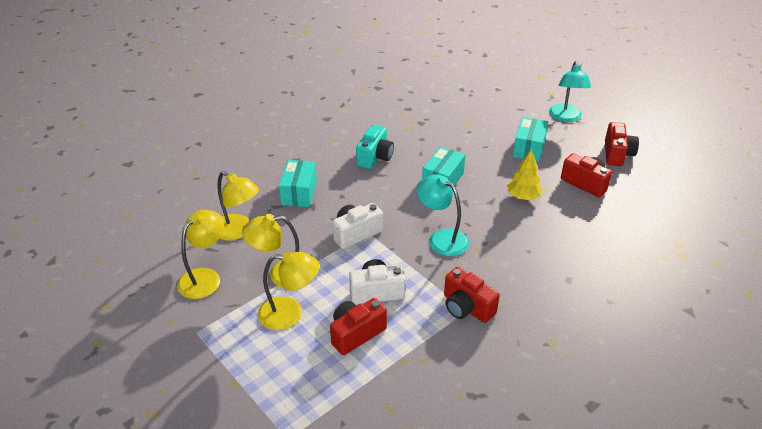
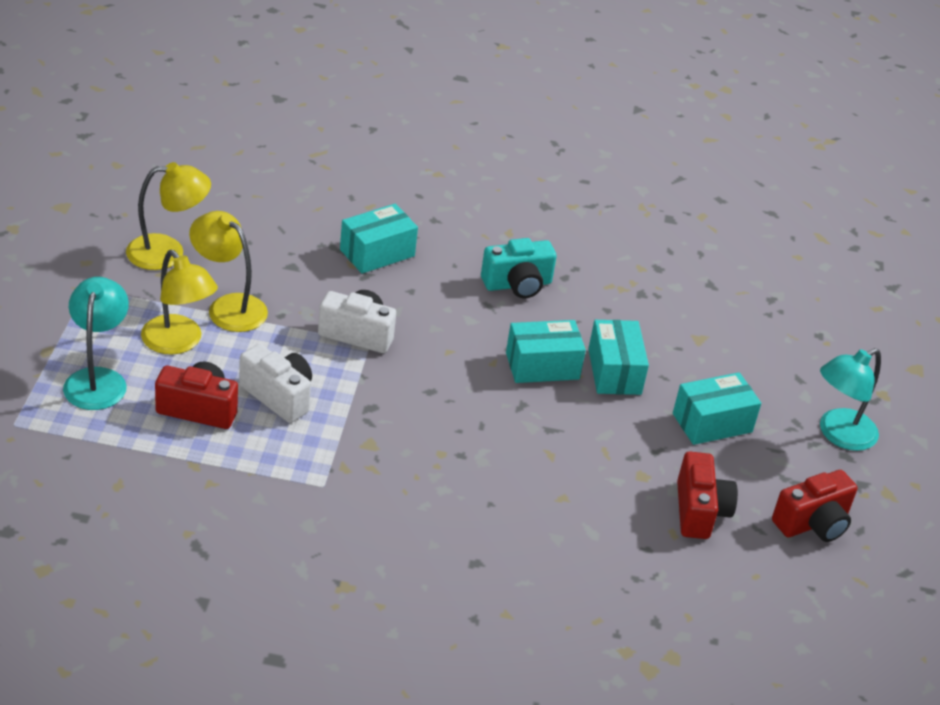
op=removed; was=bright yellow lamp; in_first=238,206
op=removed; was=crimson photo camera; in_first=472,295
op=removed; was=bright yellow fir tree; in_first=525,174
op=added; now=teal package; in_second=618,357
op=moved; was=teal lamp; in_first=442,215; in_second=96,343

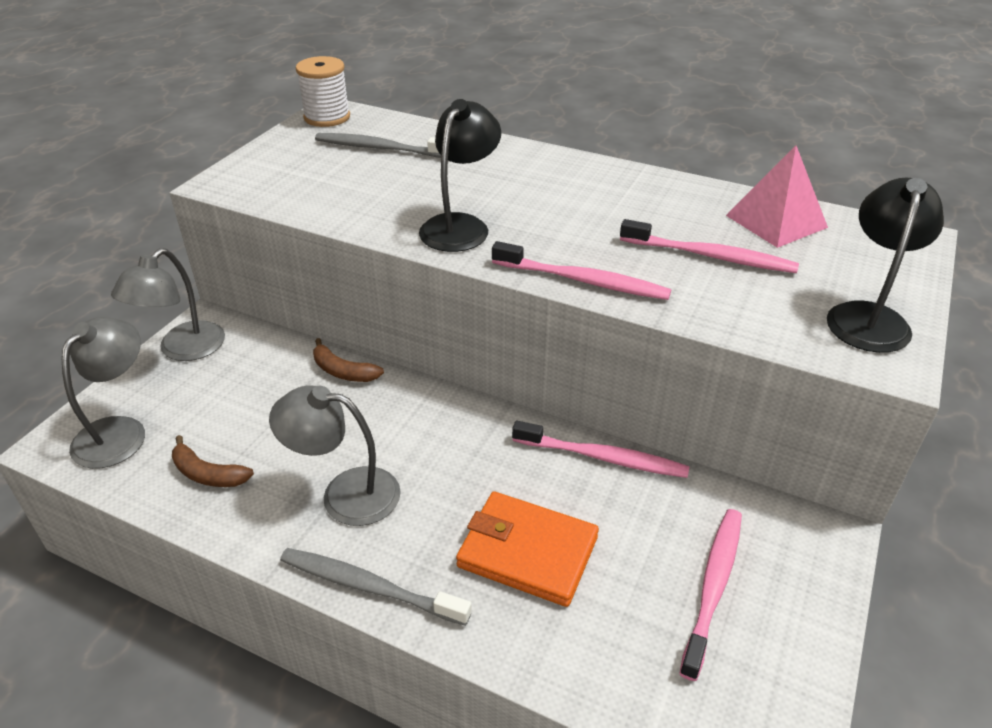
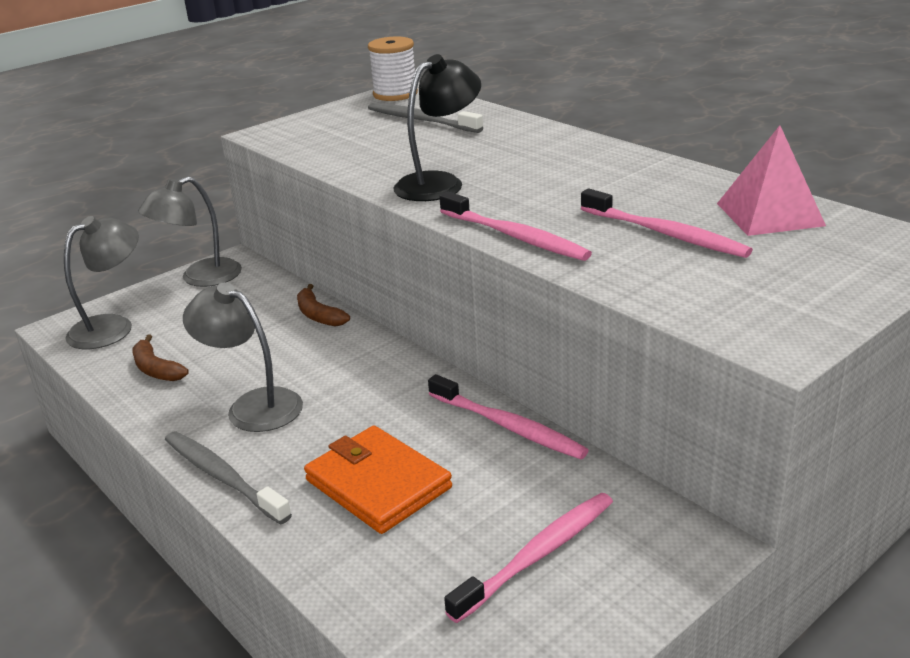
op=removed; was=ebony lamp; in_first=885,265

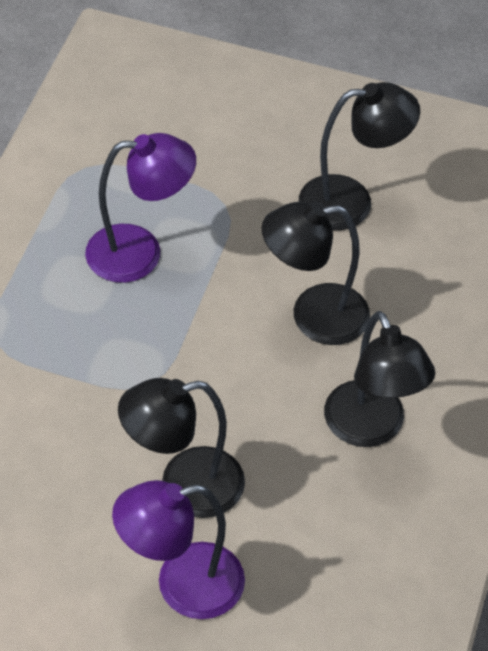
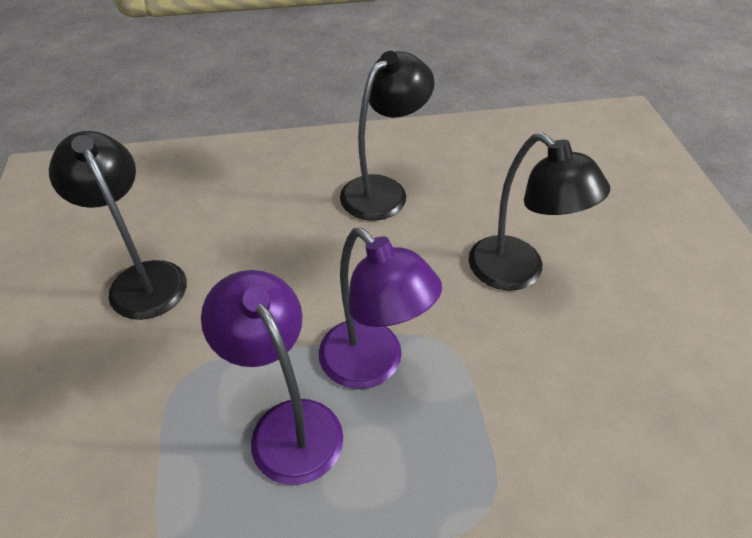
op=removed; was=ebony lamp; in_first=316,273
op=moved; was=purple lamp; in_first=178,549; in_second=380,308

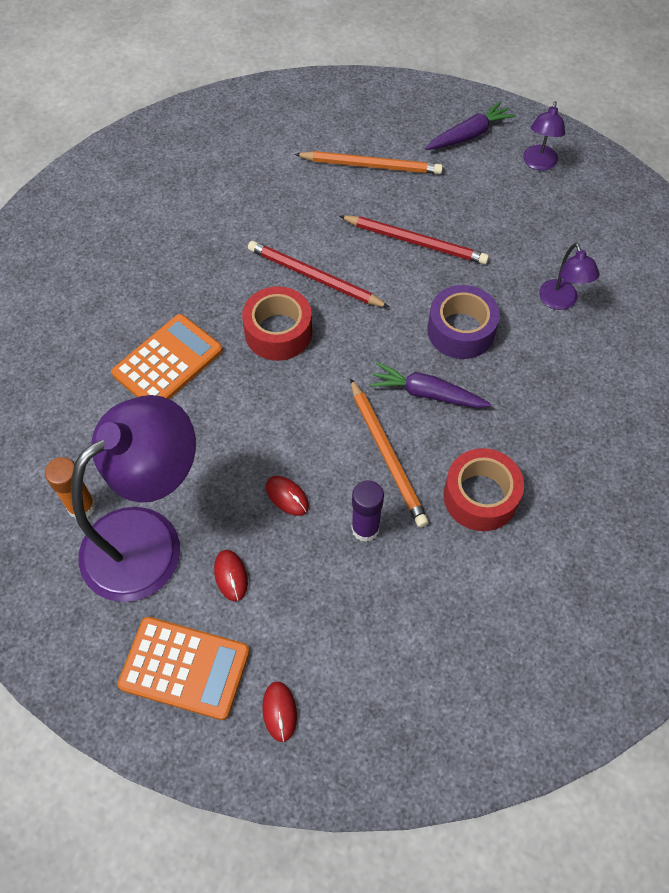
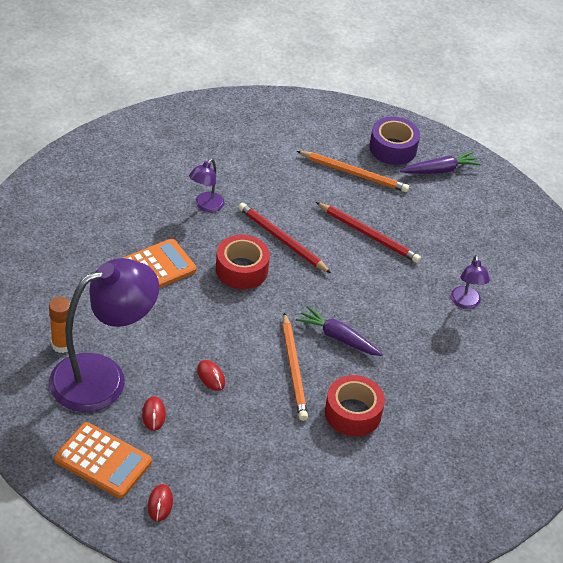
op=removed; was=purple glue stick; in_first=367,511
op=moved; was=purple tape; in_first=463,322; in_second=394,140
op=moved; was=purple lamp; in_first=544,136; in_second=207,185

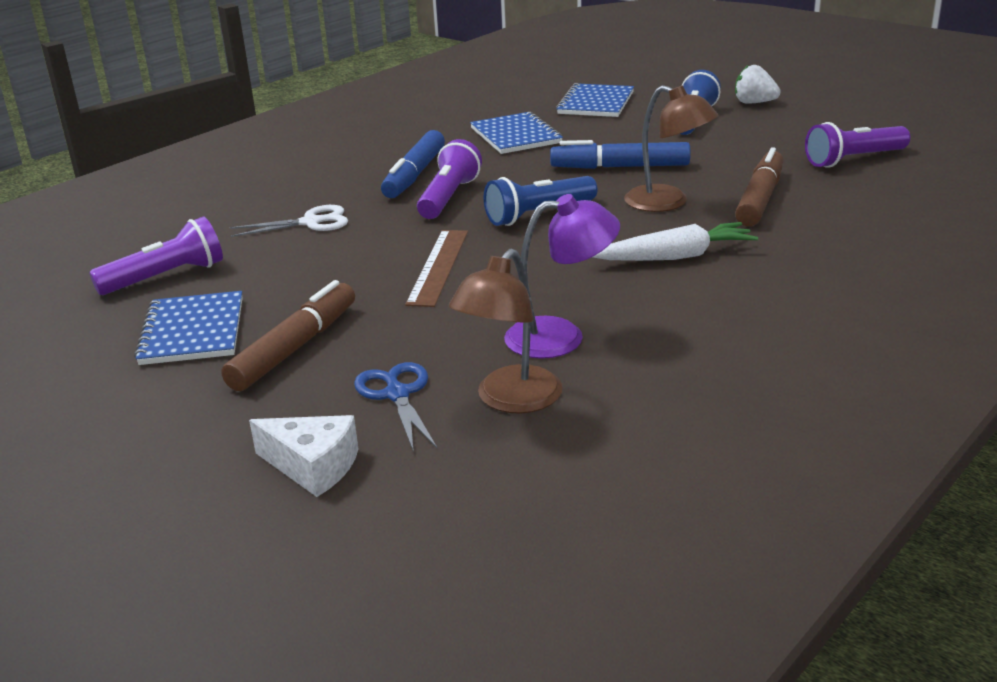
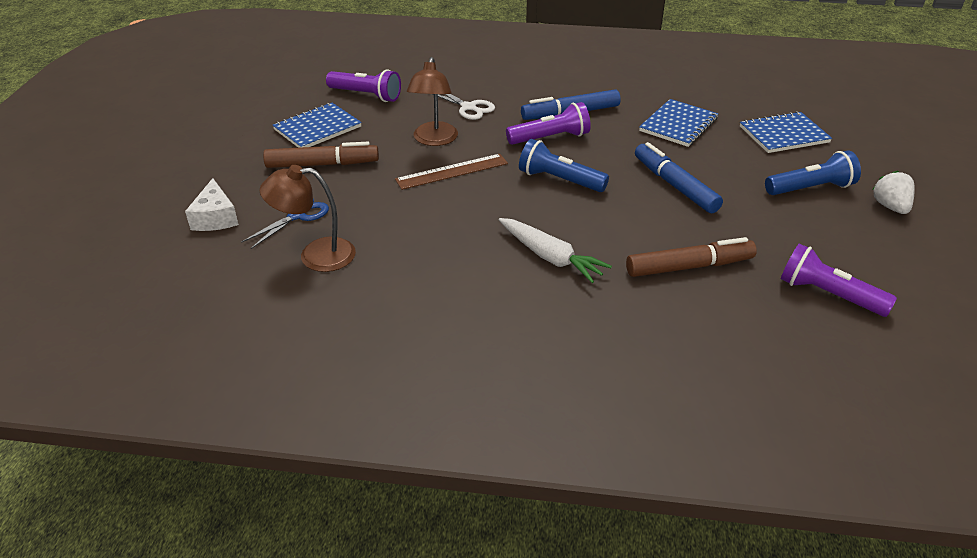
op=removed; was=purple lamp; in_first=562,276
op=moved; was=russet lamp; in_first=671,148; in_second=432,101

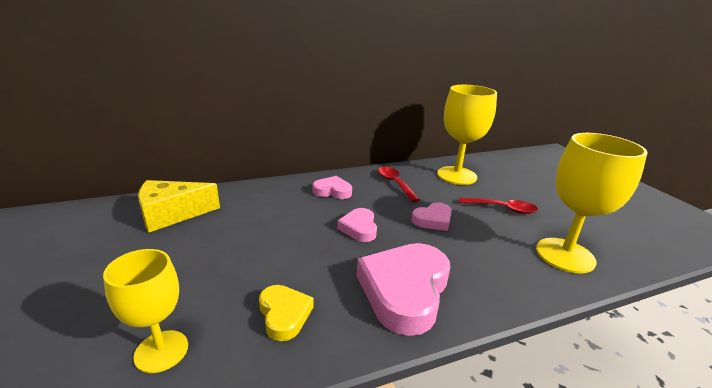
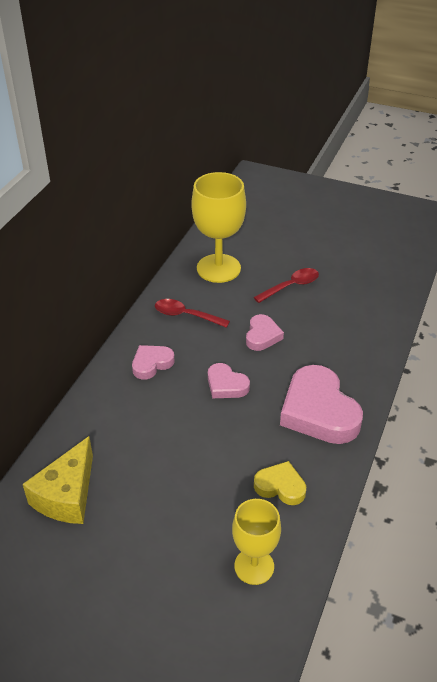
op=removed; was=bright yellow chalice; in_first=592,203

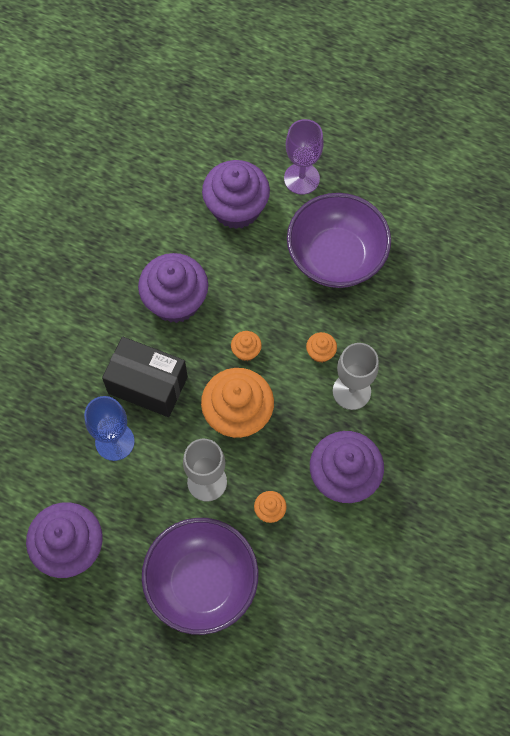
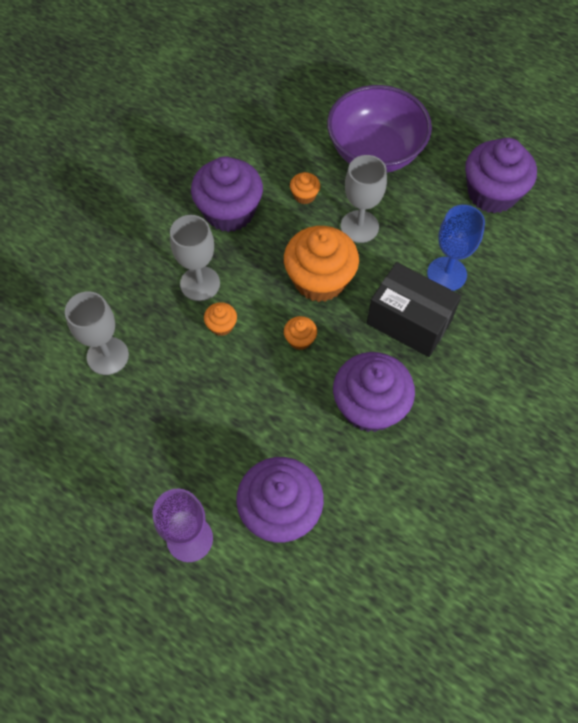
op=removed; was=purple bowl; in_first=339,240
op=added; now=gray chalice; in_second=97,333

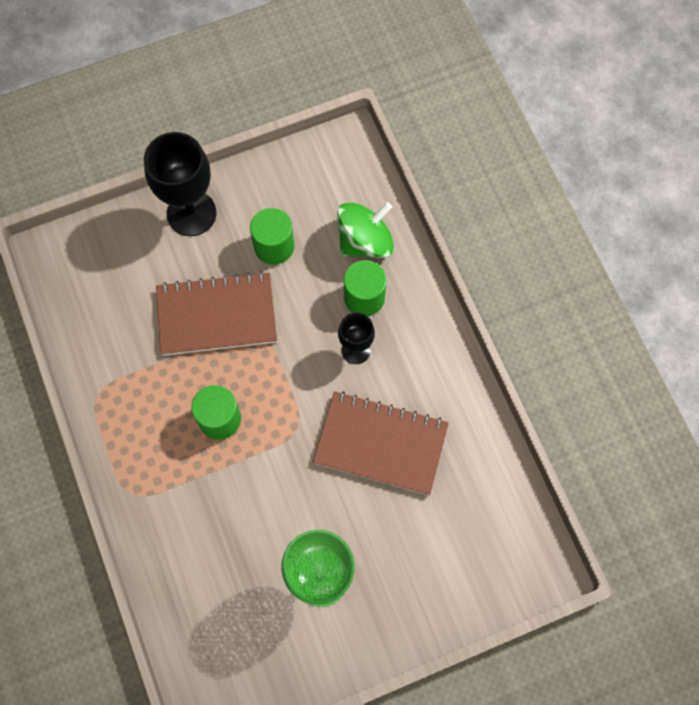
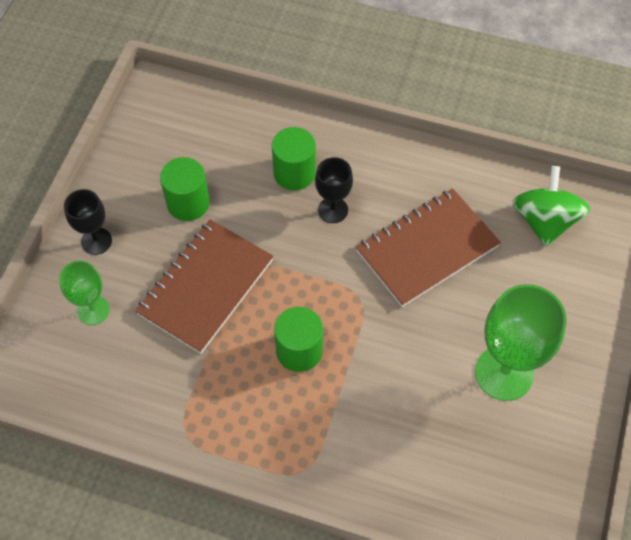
op=added; now=green chalice; in_second=84,292
op=moved; was=green whirligig; in_first=365,230; in_second=551,206
op=resized; was=ebony chalice; in_first=180,184; in_second=88,222; ratio=0.56

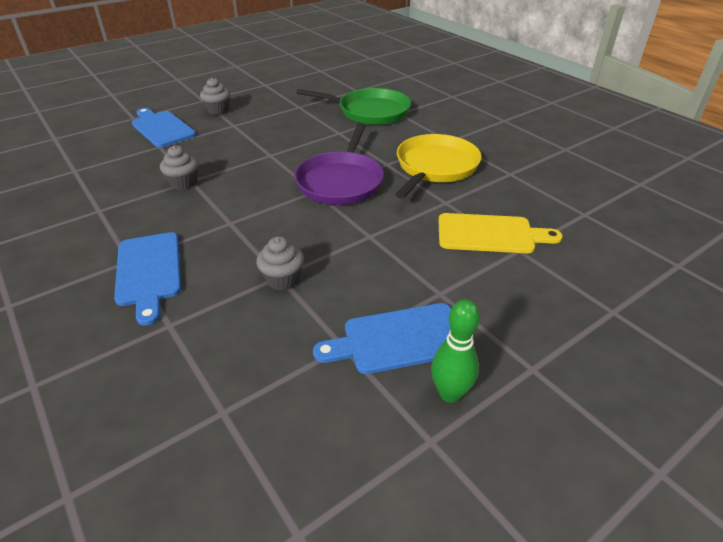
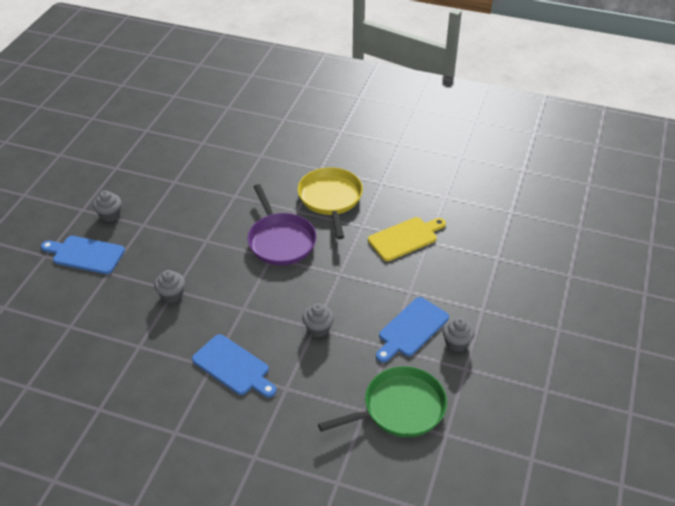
op=moved; was=green frying pan; in_first=354,106; in_second=382,401
op=replaced; was=green tenpin; now=gray fairy cake; in_first=455,351; in_second=458,335

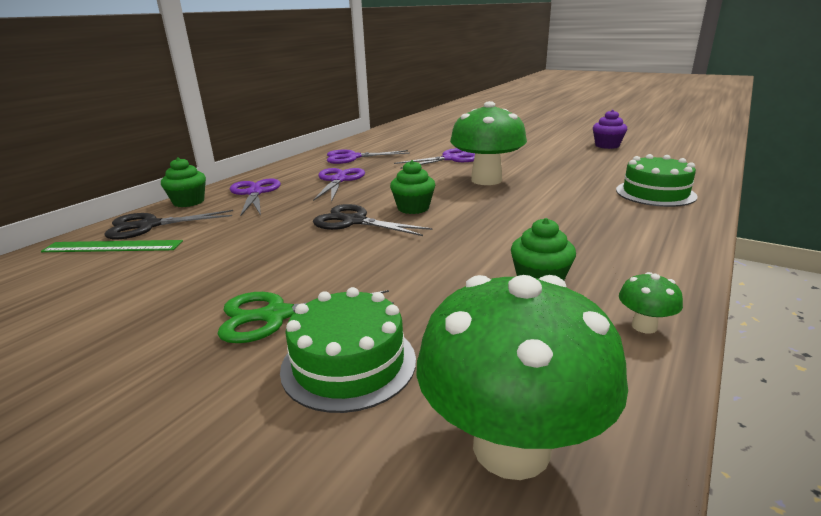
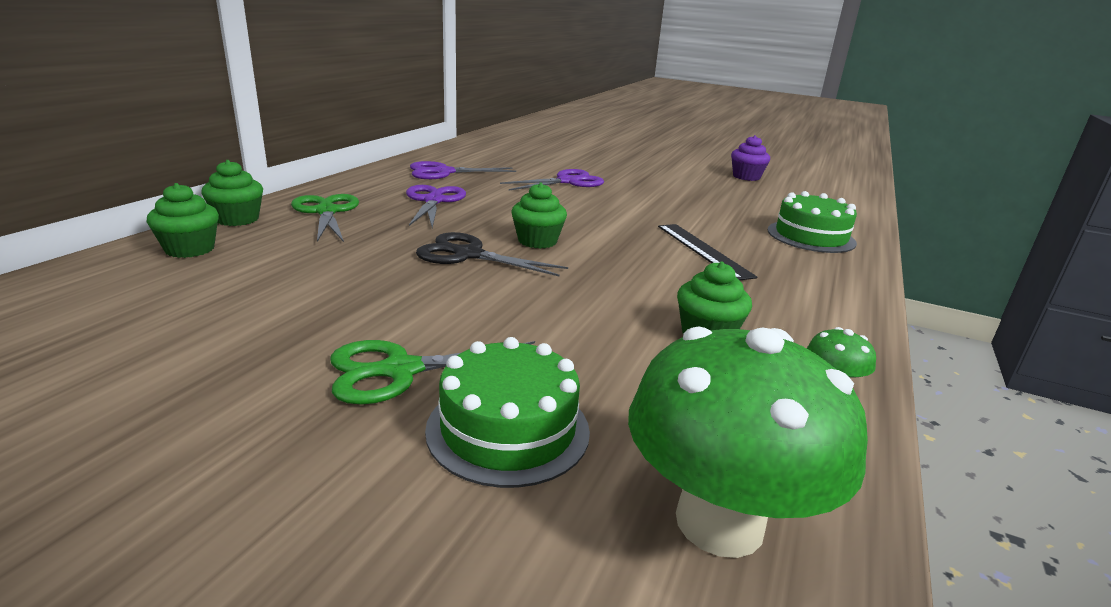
op=removed; was=green straightedge; in_first=112,246
op=removed; was=green toadstool; in_first=488,143
op=added; now=ebony straightedge; in_second=708,252
op=replaced; was=ebony pair of scissors; now=green fairy cake; in_first=168,224; in_second=182,220
op=recoloured; was=purple pair of scissors; now=green pair of scissors; in_first=255,198; in_second=325,218

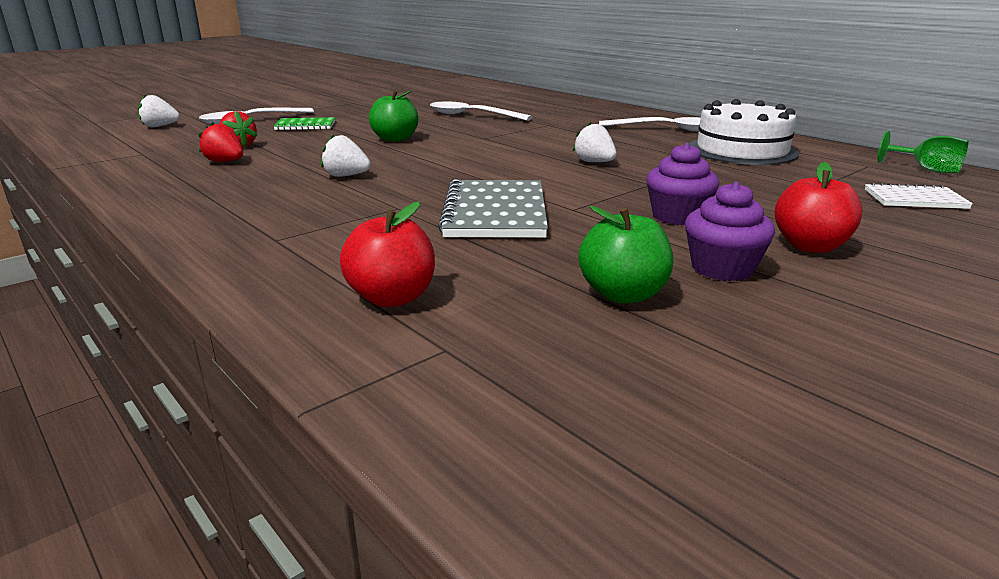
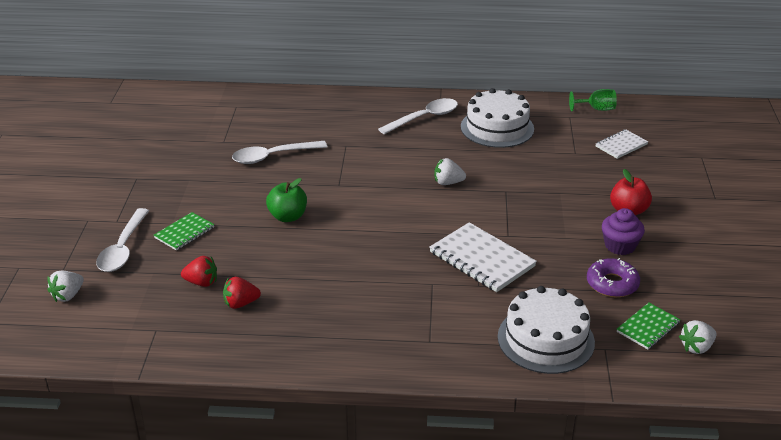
op=removed; was=purple fairy cake; in_first=682,184
op=added; now=green exercise book; in_second=649,326
op=moved; was=pure white berry; in_first=346,155; in_second=697,337
op=replaced; was=crimson apple fruit; now=pure white gateau; in_first=387,254; in_second=546,330
op=replaced; was=green apple fruit; now=purple donut; in_first=625,255; in_second=613,277
op=recoloured; was=gray exercise book; now=pure white exercise book; in_first=493,208; in_second=483,257

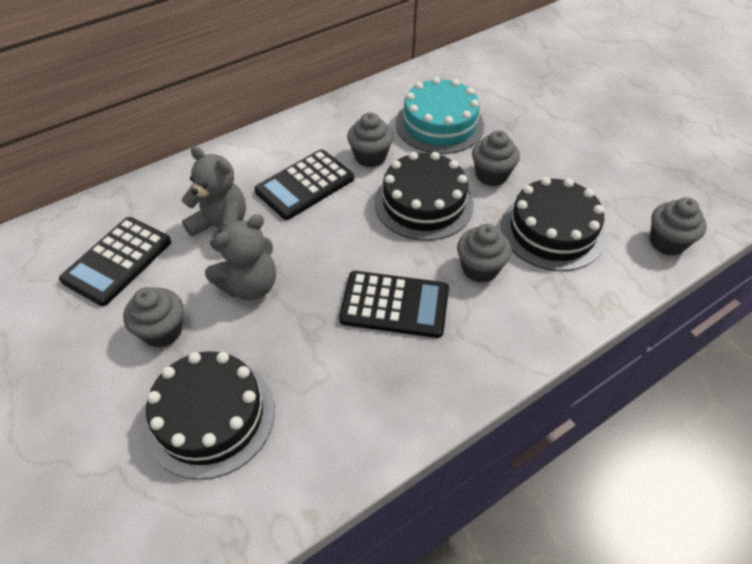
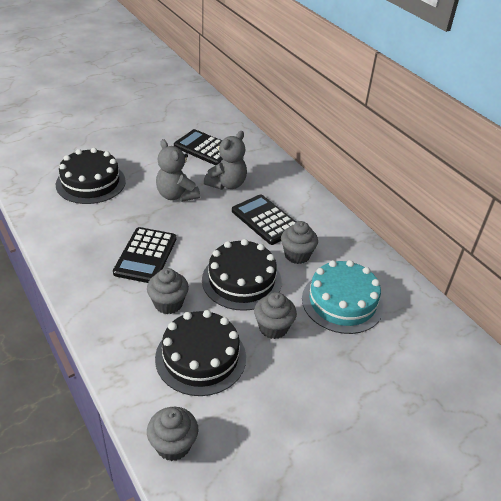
op=removed; was=gray fairy cake; in_first=153,317

